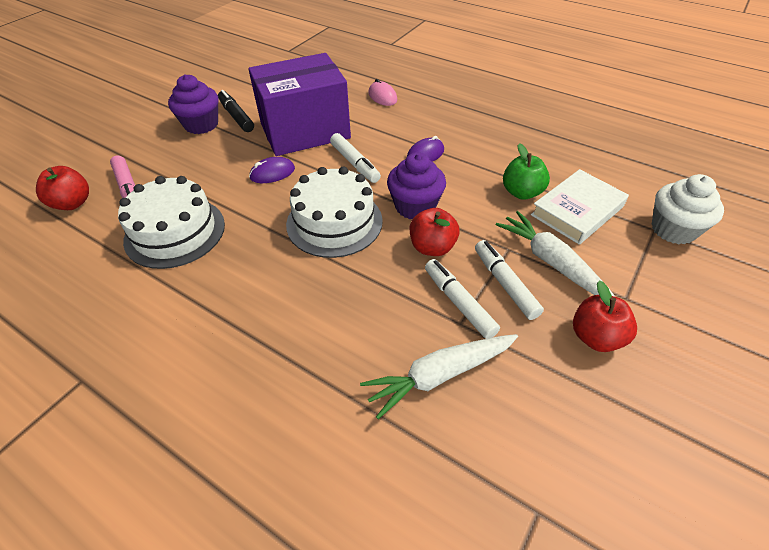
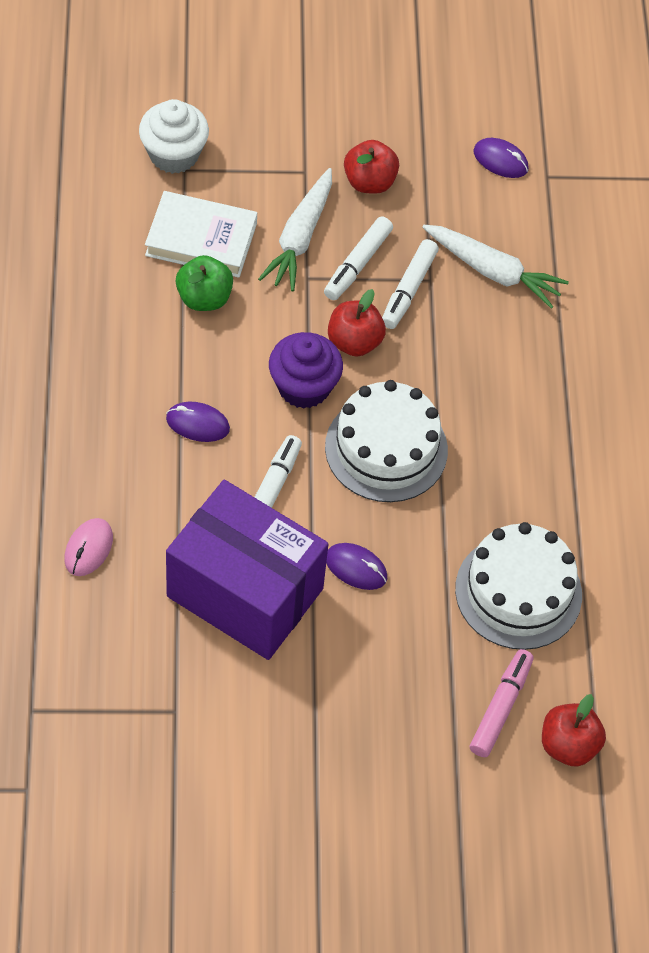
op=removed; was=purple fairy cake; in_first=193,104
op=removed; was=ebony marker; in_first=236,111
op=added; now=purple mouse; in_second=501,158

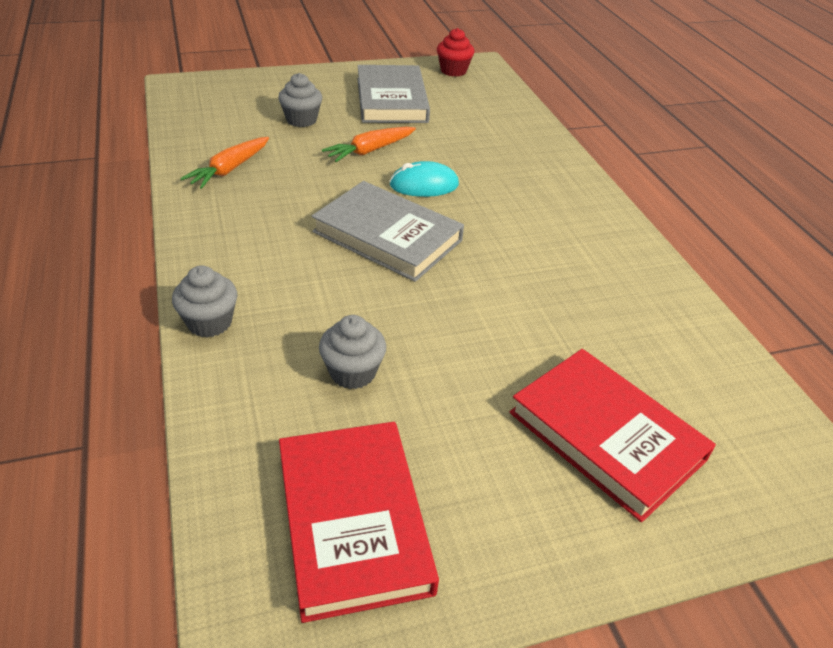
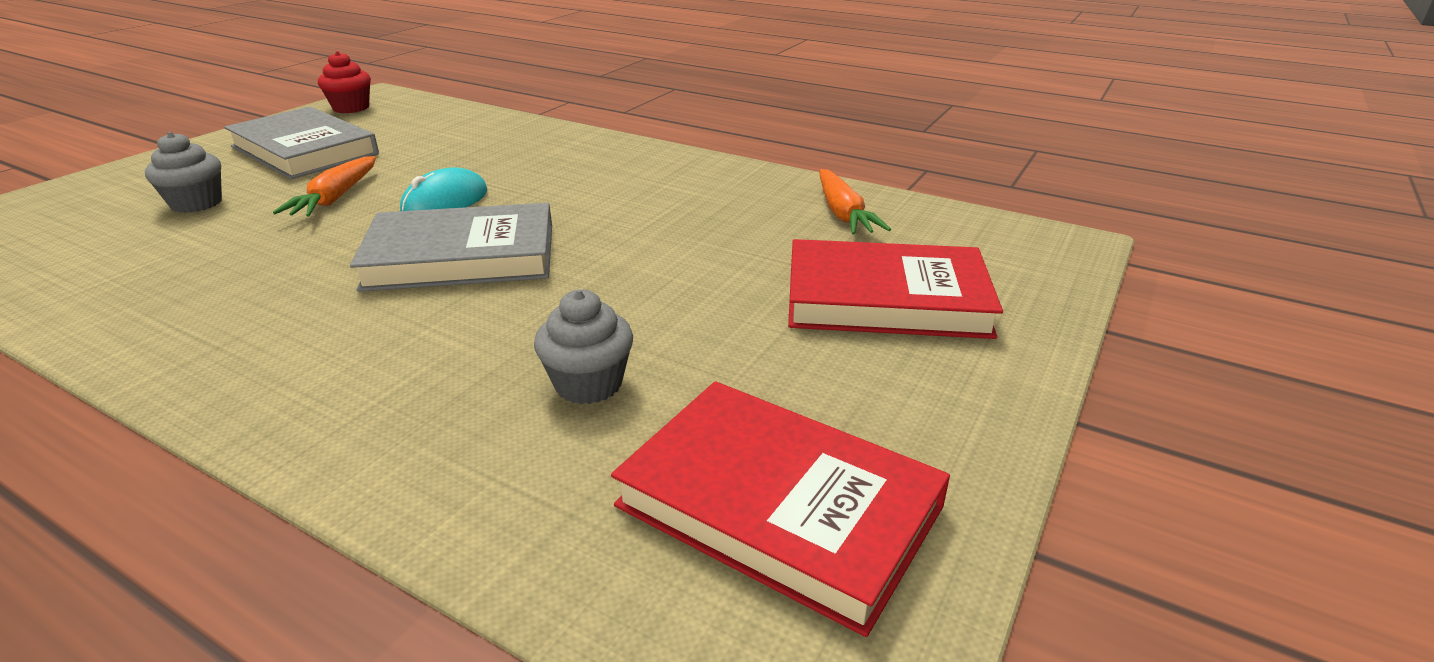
op=removed; was=gray fairy cake; in_first=205,301
op=moved; was=bright orange carrot; in_first=224,163; in_second=855,202

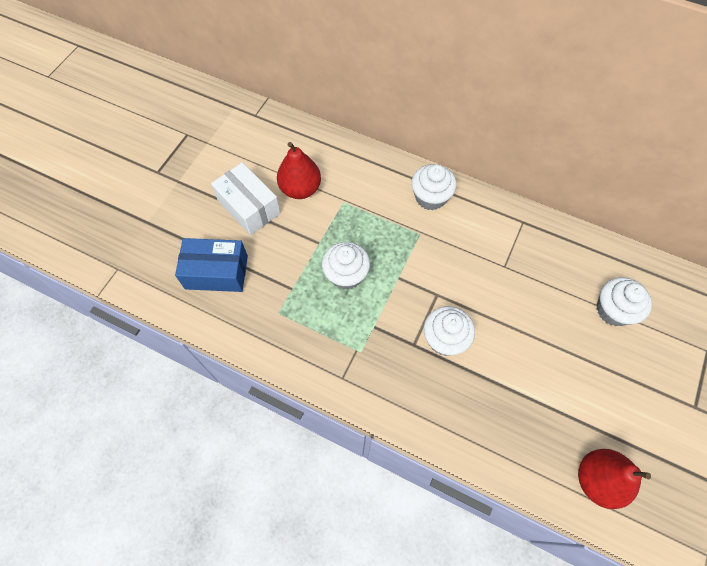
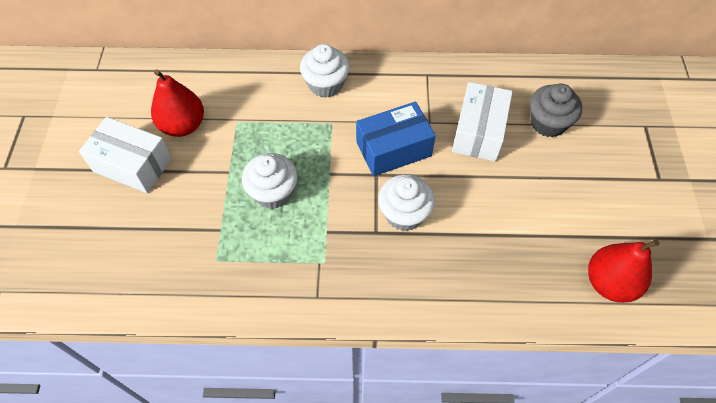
op=added; now=pure white package; in_second=482,122
op=moved; was=royal blue package; in_first=211,265; in_second=396,139
op=recoloured; was=pure white fairy cake; now=gray fairy cake; in_first=624,301; in_second=556,110

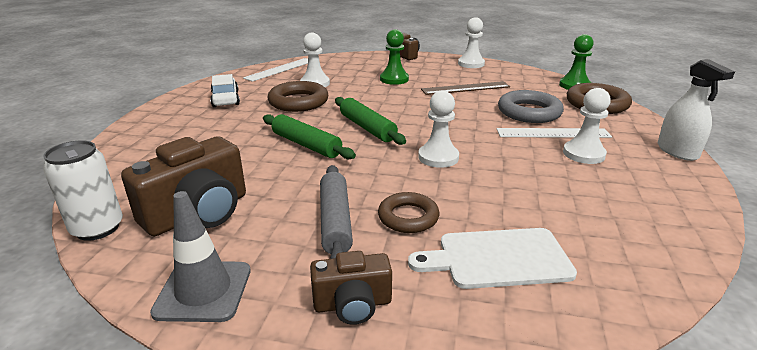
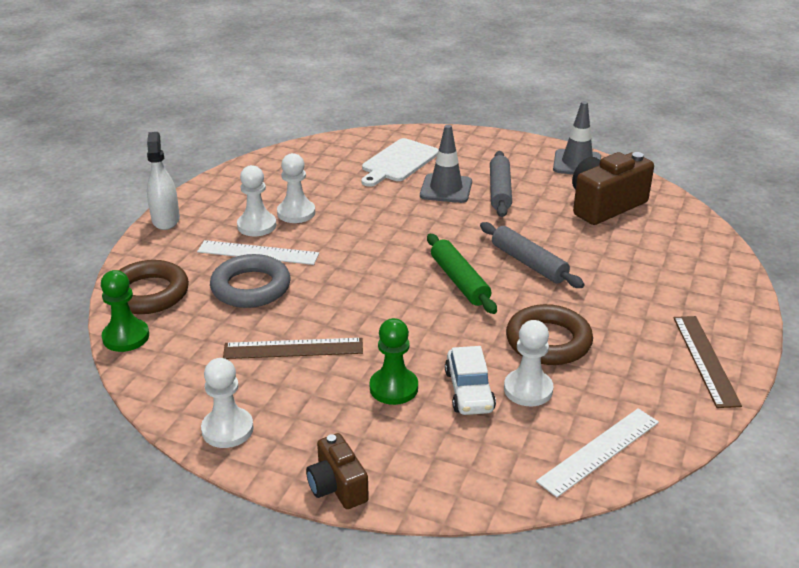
op=removed; was=pure white can; in_first=83,190
op=removed; was=russet photo camera; in_first=351,288
op=added; now=russet straightedge; in_second=708,362
op=moved; was=pure white toy car; in_first=225,90; in_second=470,380
op=moved; was=pure white chess pawn; in_first=438,129; in_second=296,188
op=replaced; was=russet torus; now=gray traffic cone; in_first=409,212; in_second=446,164
op=recoloured; was=green dough roller; now=gray dough roller; in_first=309,137; in_second=532,255
op=turned; was=pure white cutting board; in_first=492,258; in_second=400,162; clockwise=120

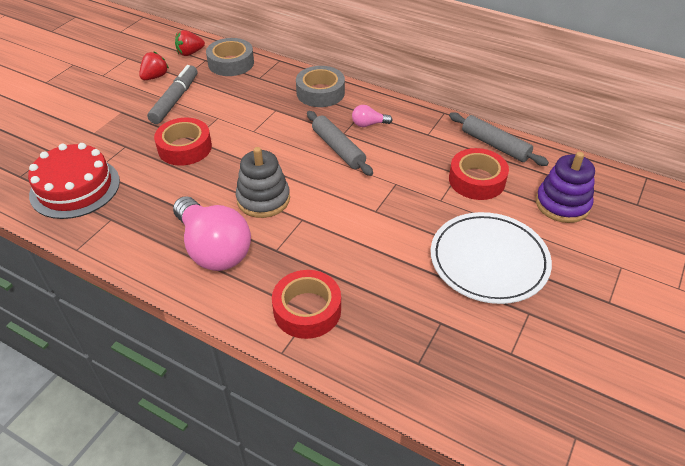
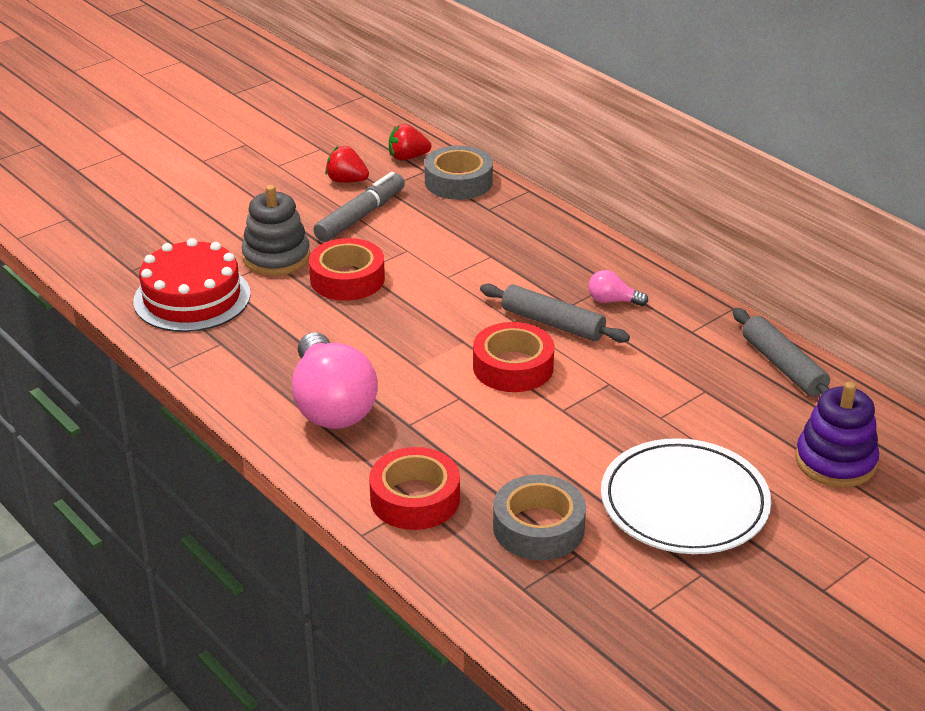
op=moved; was=gray ring stacker; in_first=263,182; in_second=275,230
op=moved; was=gray tape; in_first=320,86; in_second=539,517
op=moved; was=crimson tape; in_first=479,174; in_second=513,357
op=turned; was=crimson berry; in_first=154,65; in_second=347,164; clockwise=-120
op=turned; was=gray dough roller; in_first=340,143; in_second=555,313; clockwise=-45

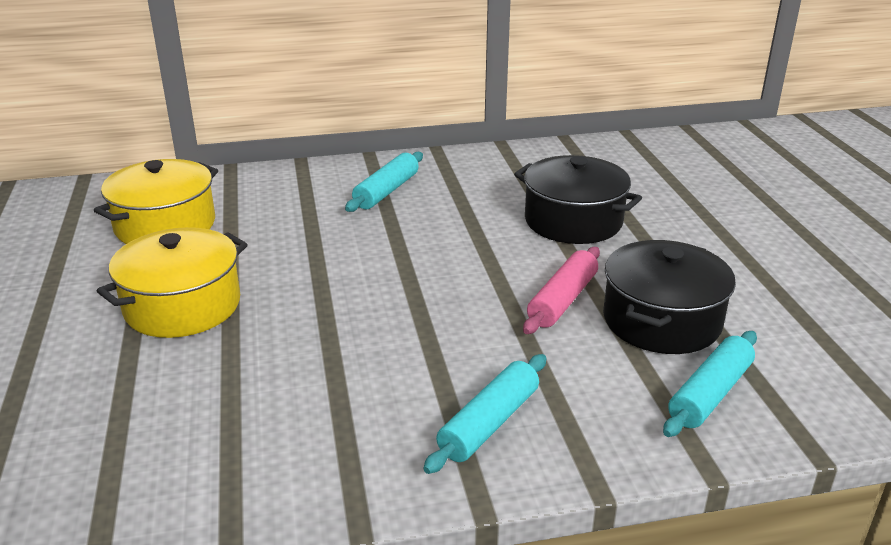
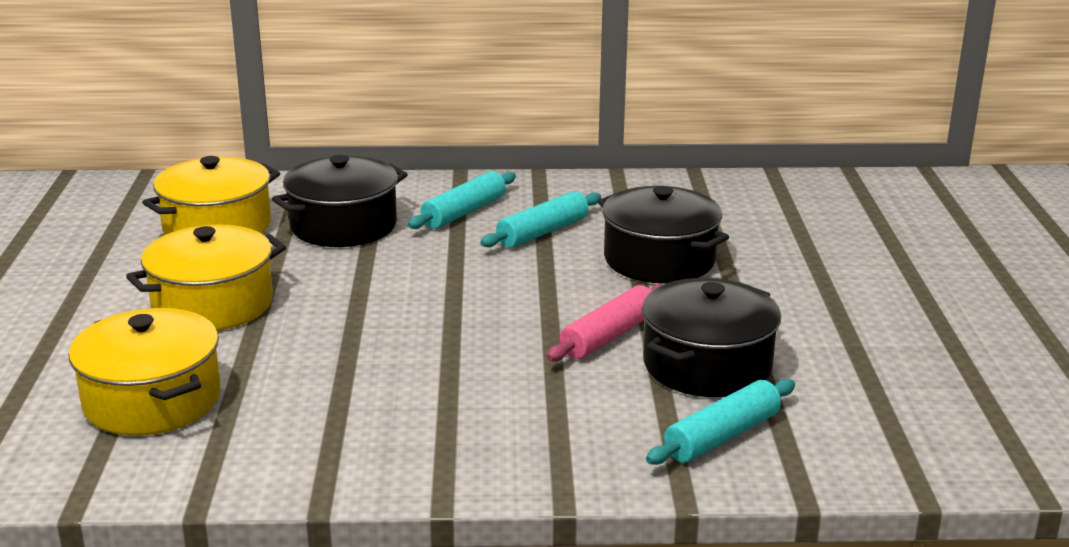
op=added; now=bright yellow cooking pot; in_second=144,372
op=added; now=ebony cooking pot; in_second=340,201
op=moved; was=teal dough roller; in_first=484,414; in_second=540,219

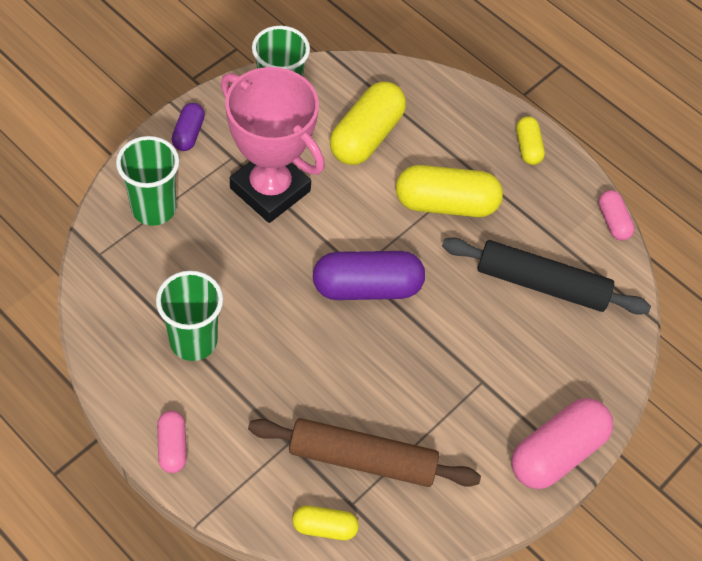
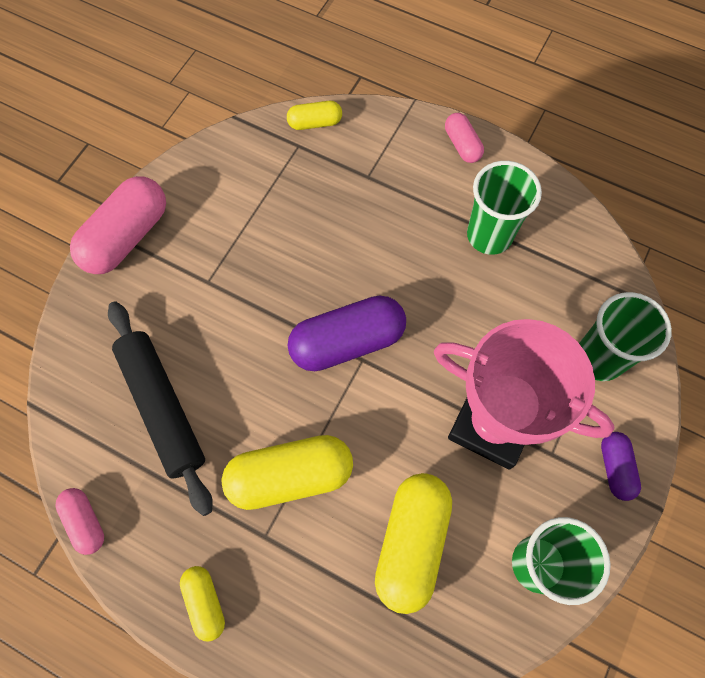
op=removed; was=russet dough roller; in_first=364,452
op=turned; was=ebony dough roller; in_first=546,276; in_second=160,408; clockwise=60

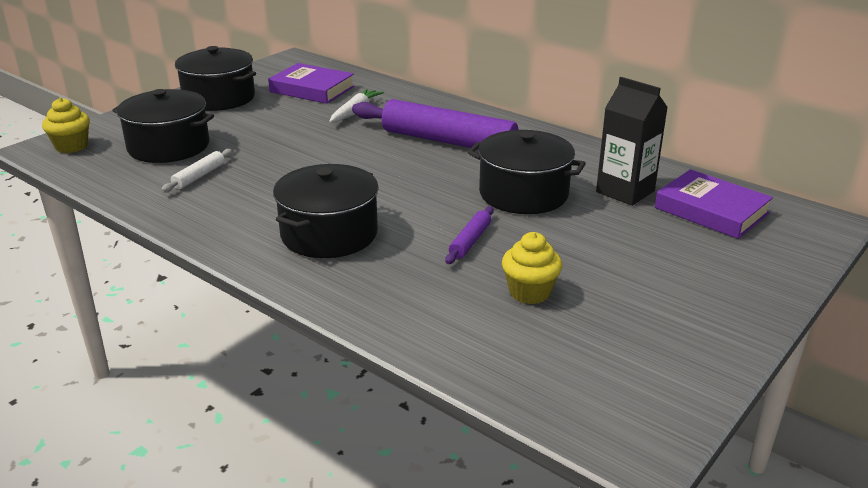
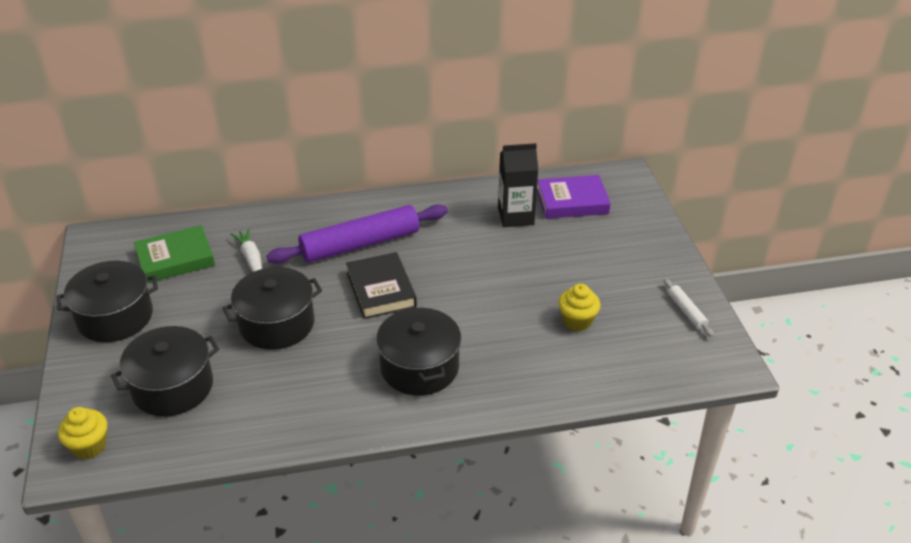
op=removed; was=purple dough roller; in_first=469,235
op=added; now=ebony book; in_second=381,285
op=moved; was=pure white dough roller; in_first=197,171; in_second=689,308
op=moved; was=ebony cooking pot; in_first=527,172; in_second=272,308
op=recoloured; was=purple book; now=green book; in_first=311,83; in_second=174,254

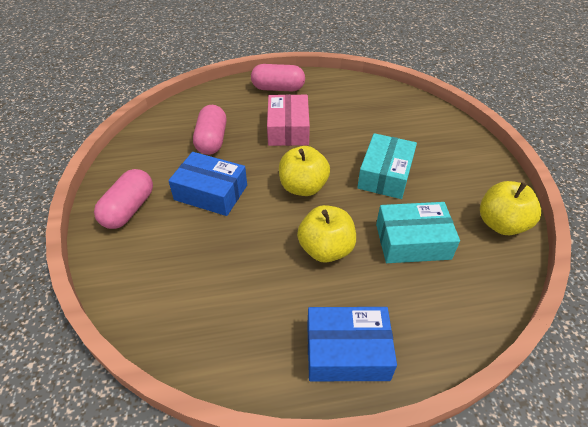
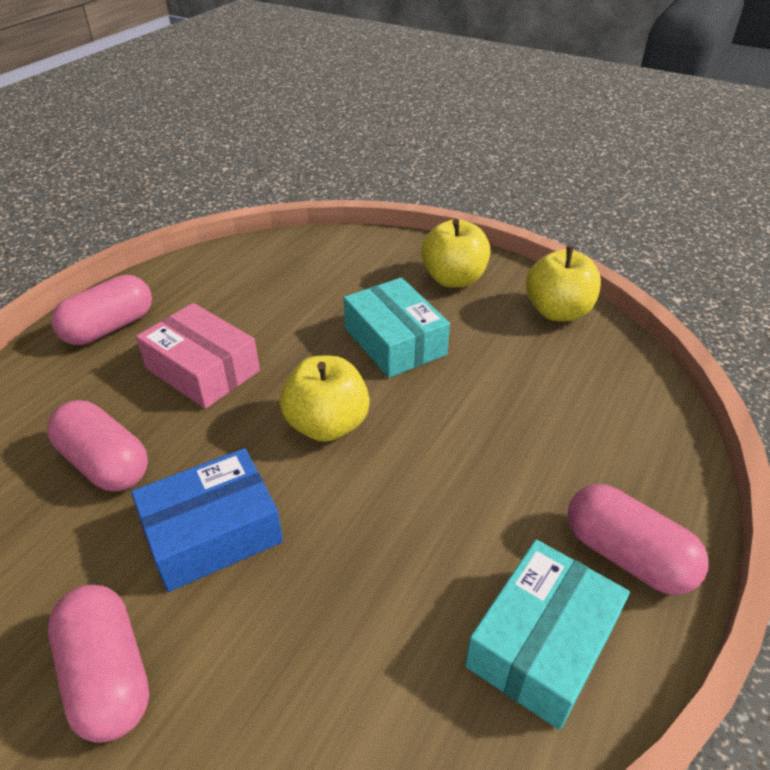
op=moved; was=bright yellow apple fruit; in_first=326,234; in_second=455,253
op=moved; was=teal package; in_first=418,232; in_second=547,635
op=replaced; was=royal blue package; now=rosy pill shape; in_first=352,344; in_second=638,539

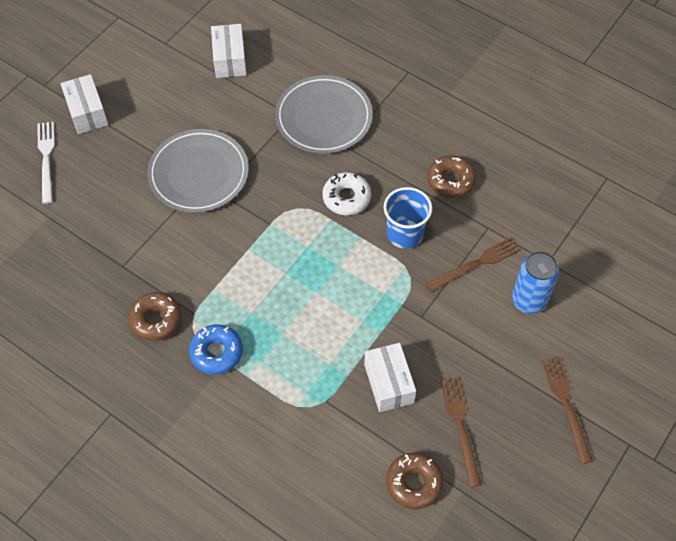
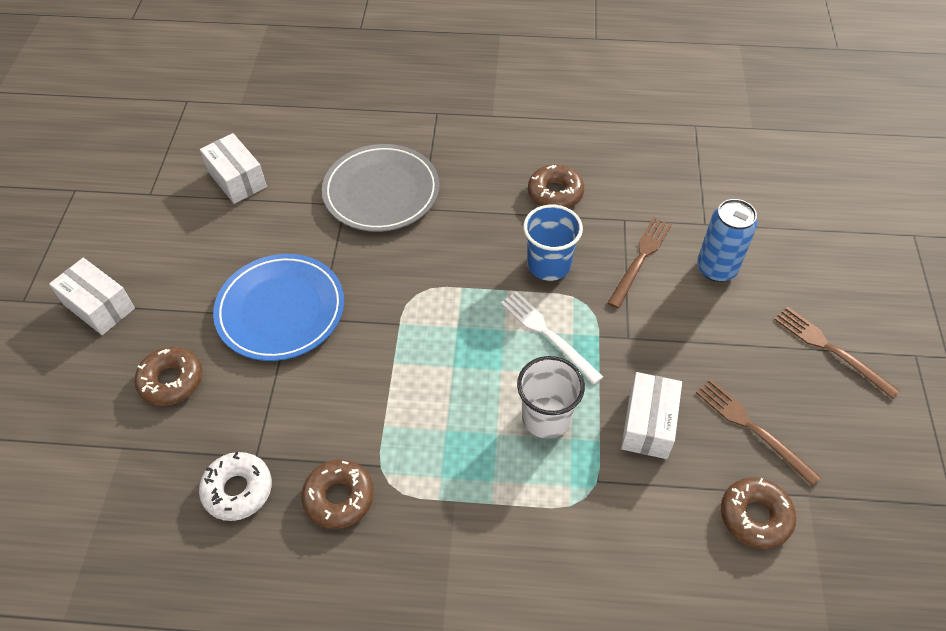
op=removed; was=royal blue donut; in_first=216,349
op=added; now=russet donut; in_second=168,376
op=added; now=pure white tumbler; in_second=551,397
op=moved; was=pure white table fork; in_first=46,163; in_second=552,337
op=moved; was=pure white donut; in_first=346,193; in_second=235,486
op=recoloured; was=gray flat dish; now=royal blue flat dish; in_first=198,171; in_second=278,307
op=turned; was=pure white package; in_first=390,377; in_second=651,415; clockwise=60

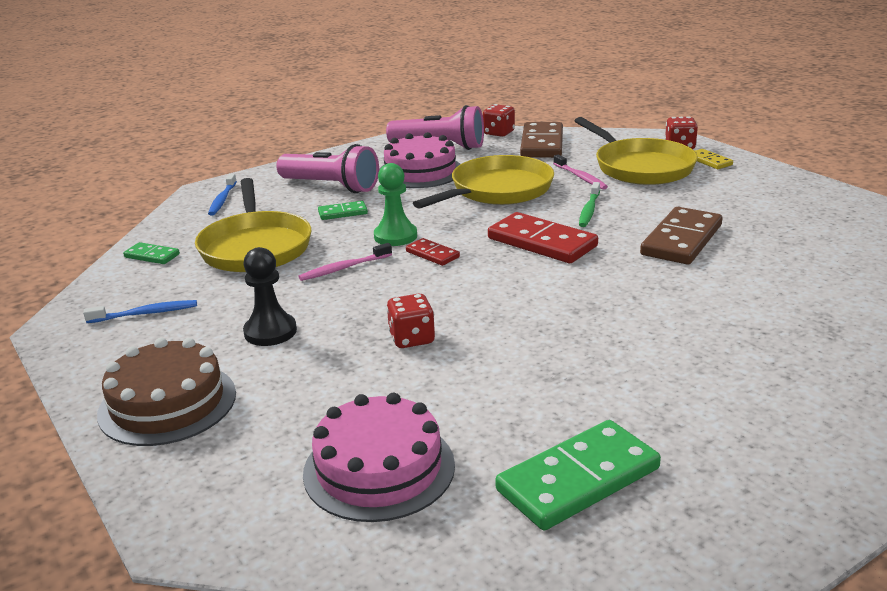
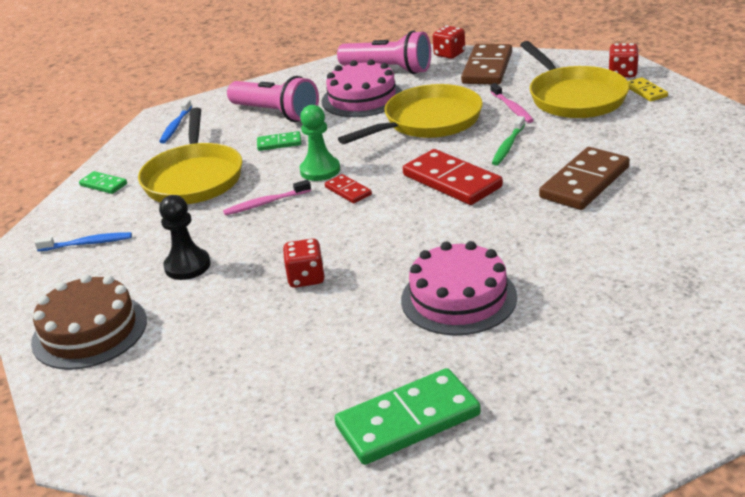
op=moved; was=rosy gateau; in_first=379,457; in_second=459,288

